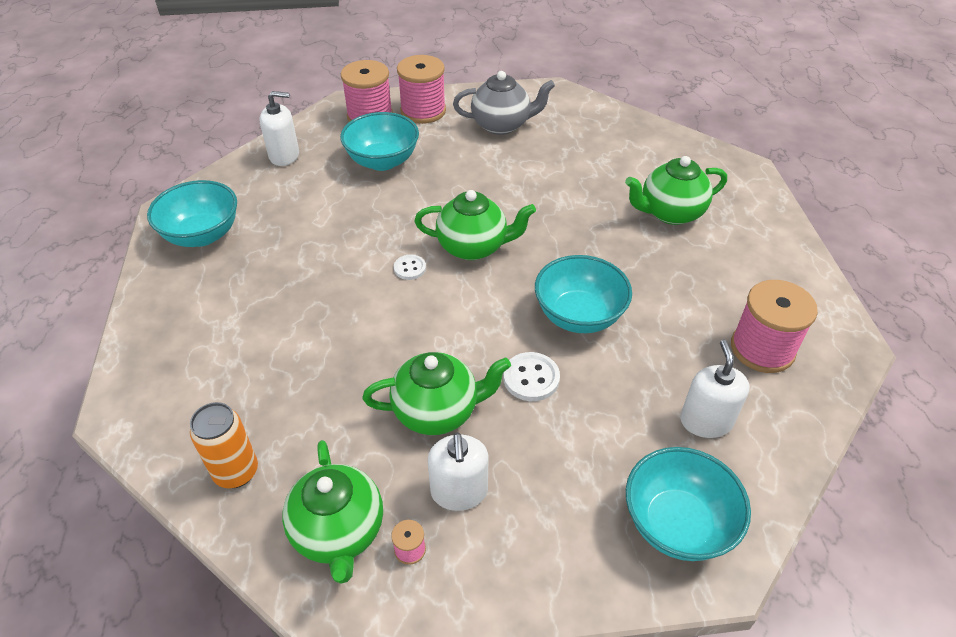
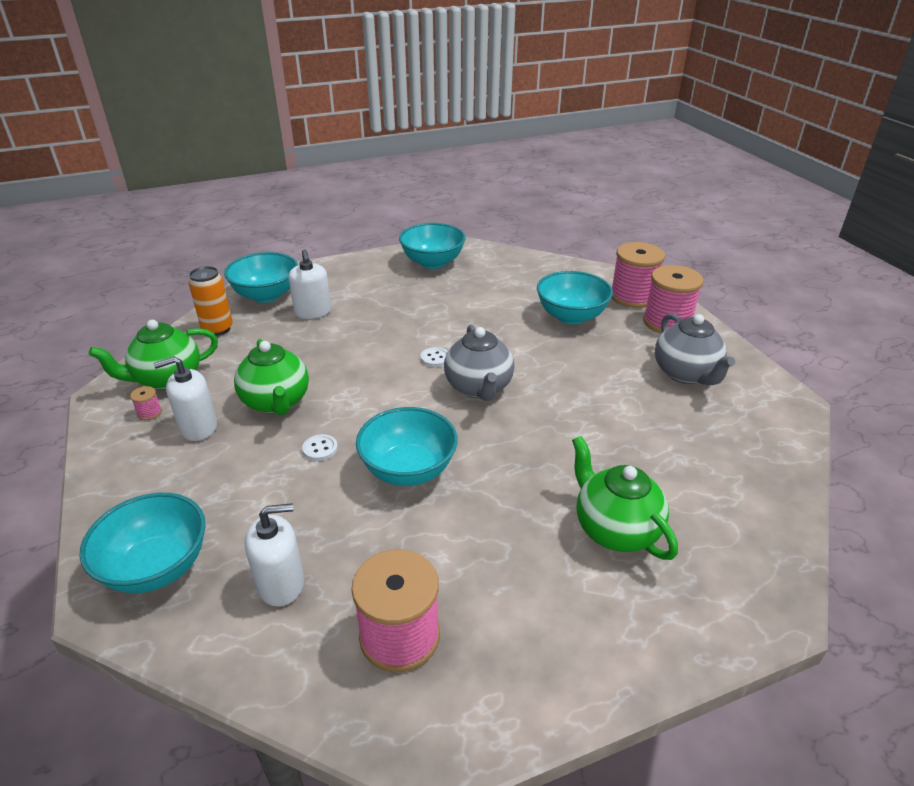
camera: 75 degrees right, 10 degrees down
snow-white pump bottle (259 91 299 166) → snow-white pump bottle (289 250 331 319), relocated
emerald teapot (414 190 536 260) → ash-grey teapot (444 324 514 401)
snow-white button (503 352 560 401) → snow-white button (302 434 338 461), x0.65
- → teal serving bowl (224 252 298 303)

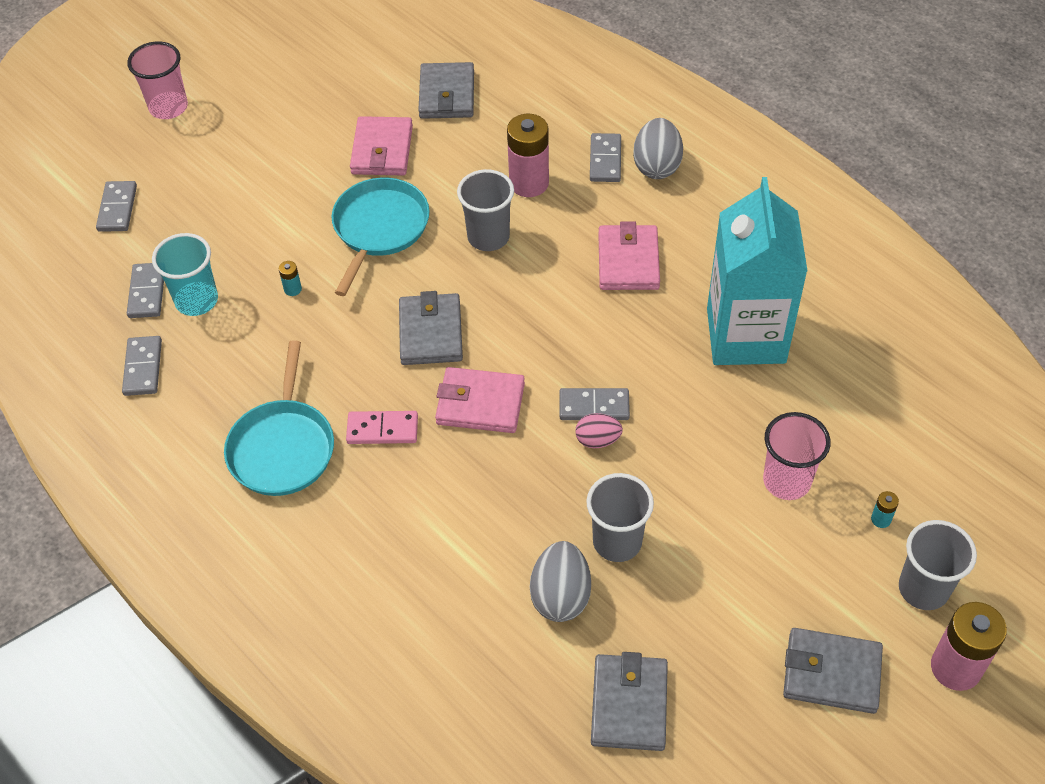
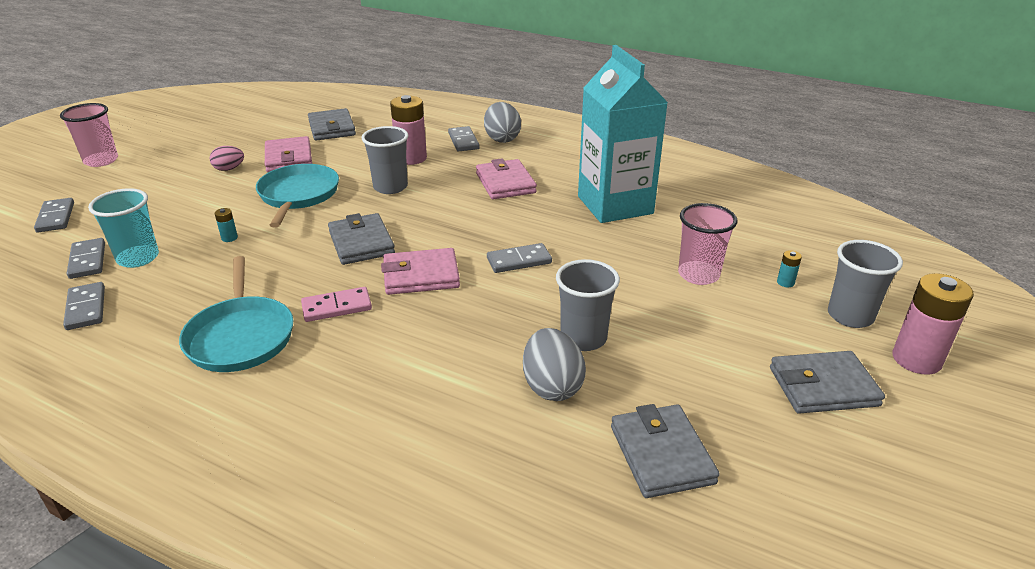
camera: 20 degrees left, 20 degrees down
rosy egg shape (575 413 623 448) → rosy egg shape (209 146 244 171), relocated

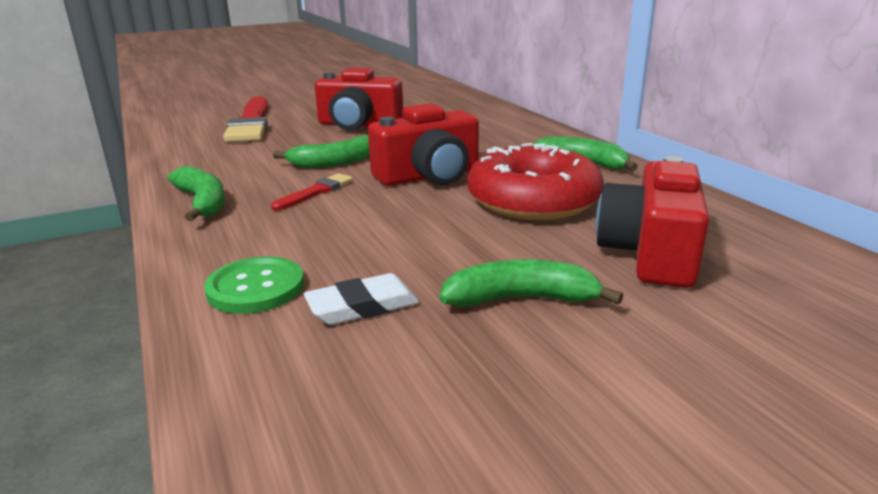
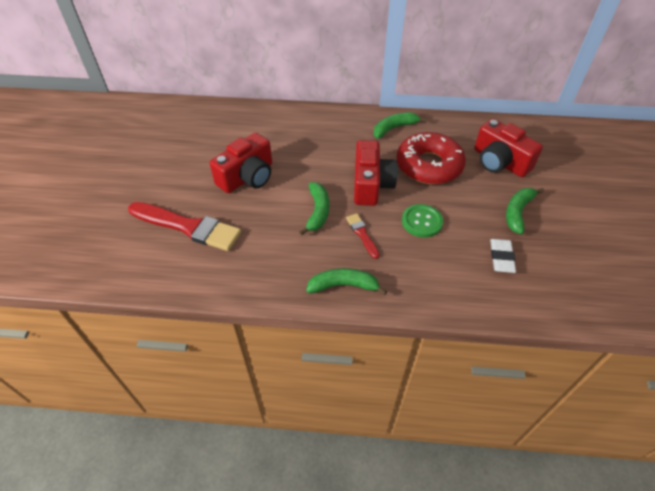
camera: 60 degrees left, 25 degrees up
emerald button (204 257 304 314) → emerald button (402 204 443 238), relocated

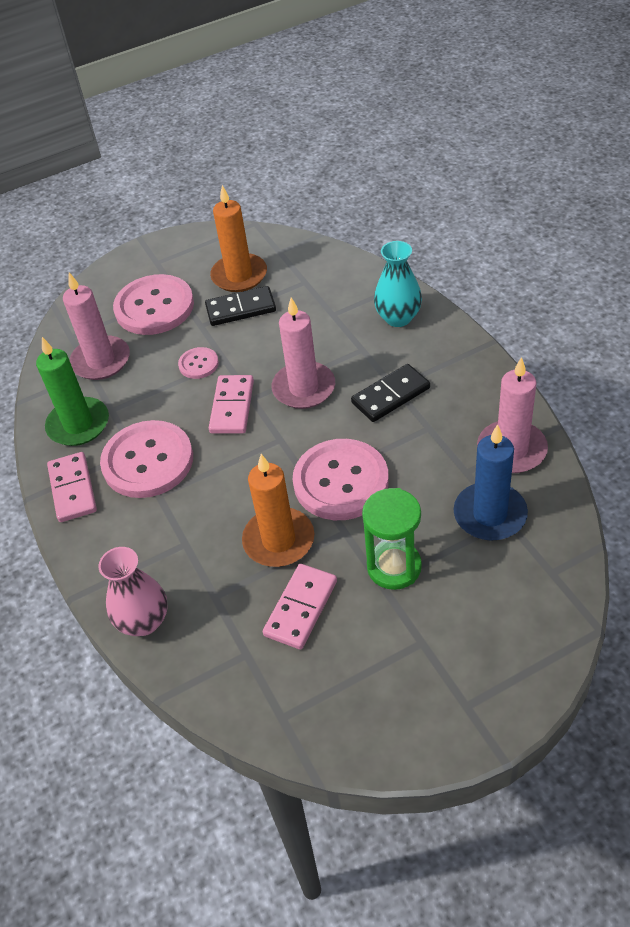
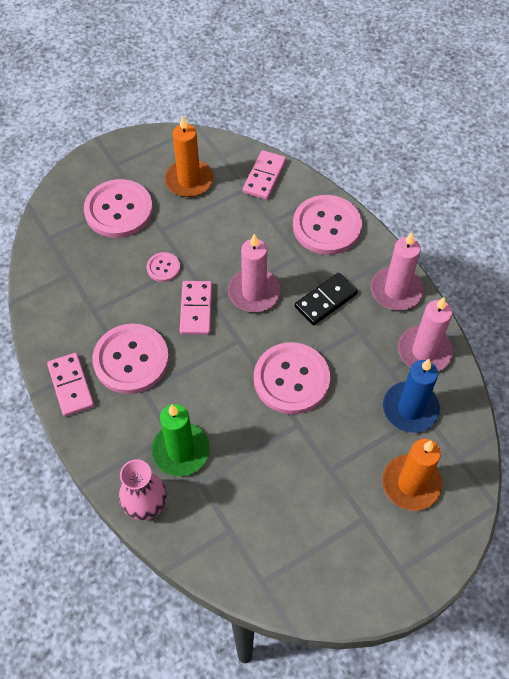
camera: 10 degrees left, 10 degrees up
teal vase (374 241 422 327) → rosy button (293 195 362 255)
rosy candle (63 272 130 380) → rosy candle (371 232 424 310), relocated
ebony domino tile (205 286 276 326) → -
emerald candle (36 337 109 446) → emerald candle (151 404 210 477), relocated
orange-coloured candle (242 454 314 567) → orange-coloured candle (382 439 442 511), relocated
emerald sand timer (362 488 422 590) → -
rosy domino tile (263 564 337 650) → rosy domino tile (243 150 286 200), relocated

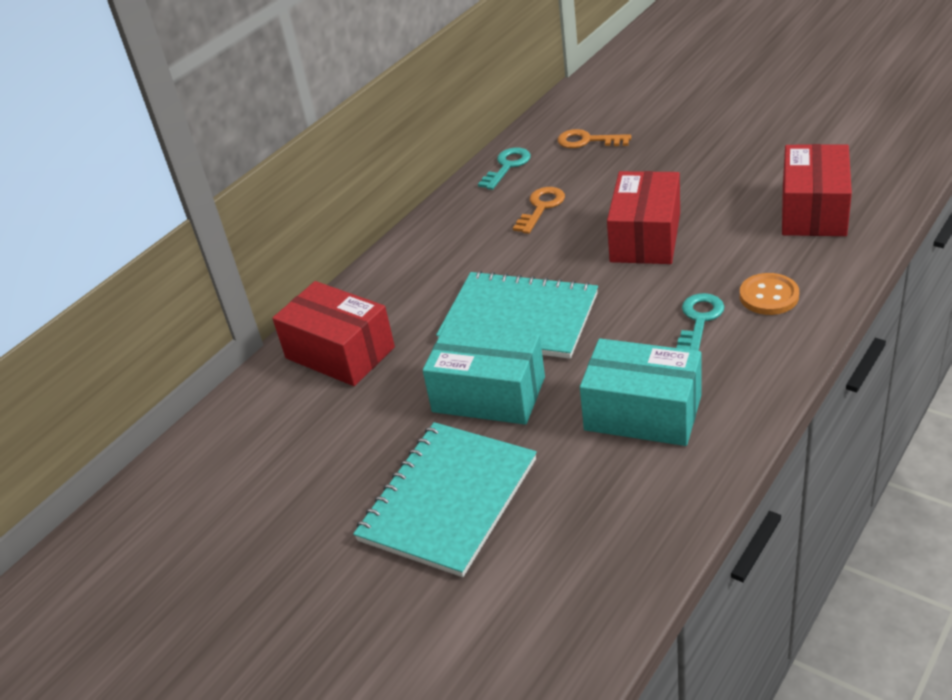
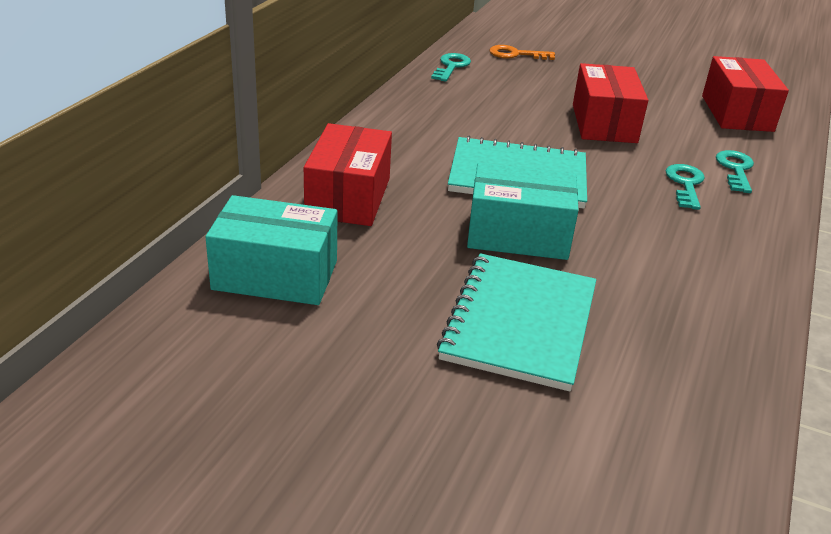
camera: 20 degrees left, 5 degrees down
orange-coloured key (513 187 565 234) → -
orange-coloured button (740 273 799 315) → teal key (716 150 754 193)
red parcel (272 281 395 386) → red parcel (304 123 392 226), 75 degrees clockwise
teal parcel (580 338 701 446) → teal parcel (206 195 338 305), relocated

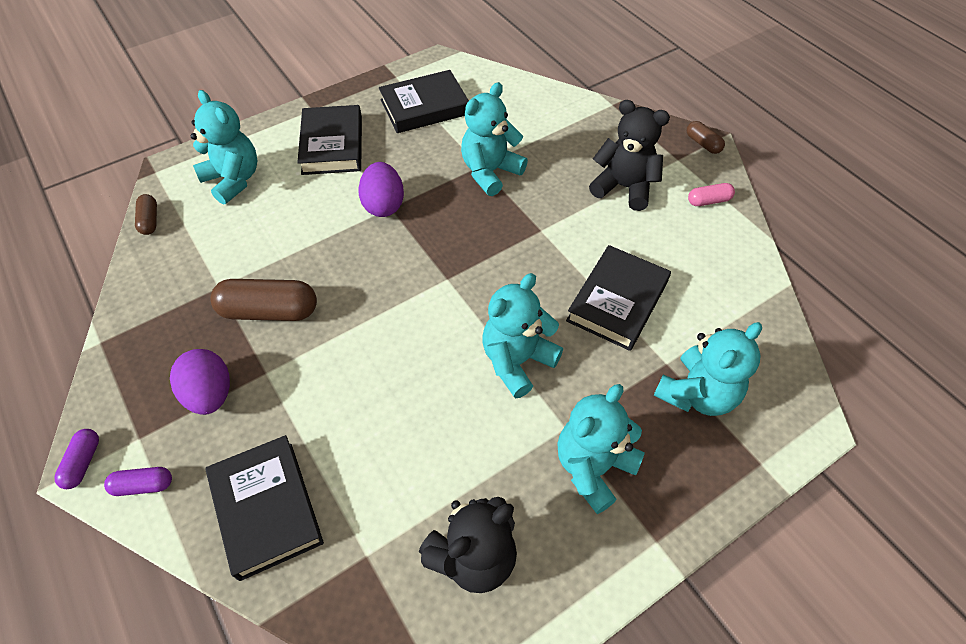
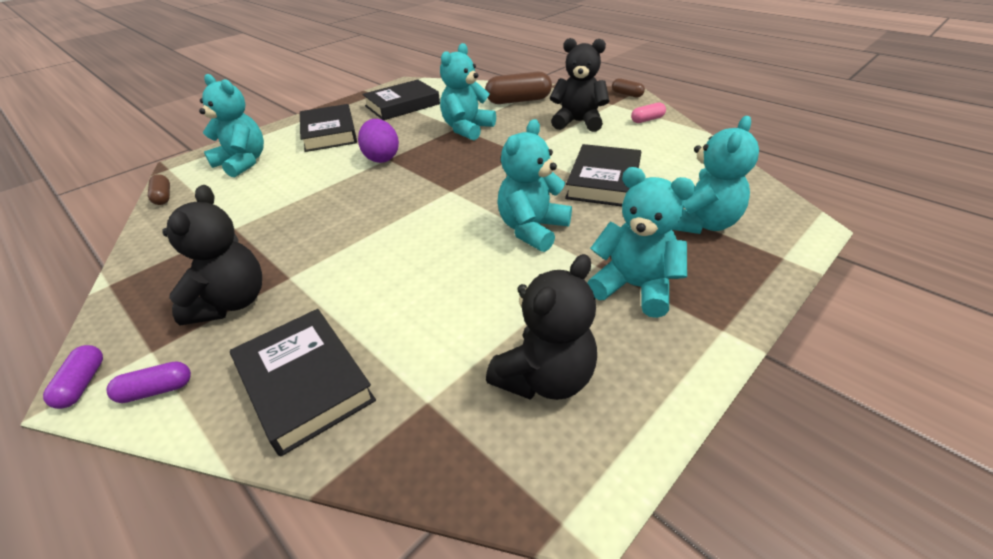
camera: 10 degrees left, 15 degrees down
russet pill (210 279 317 321) → russet pill (485 72 552 104), relocated
purple egg shape (170 349 230 415) → ebony stuffed bear (162 185 262 325)
teal stuffed bear (557 384 645 514) → teal stuffed bear (588 167 695 318), 90 degrees clockwise

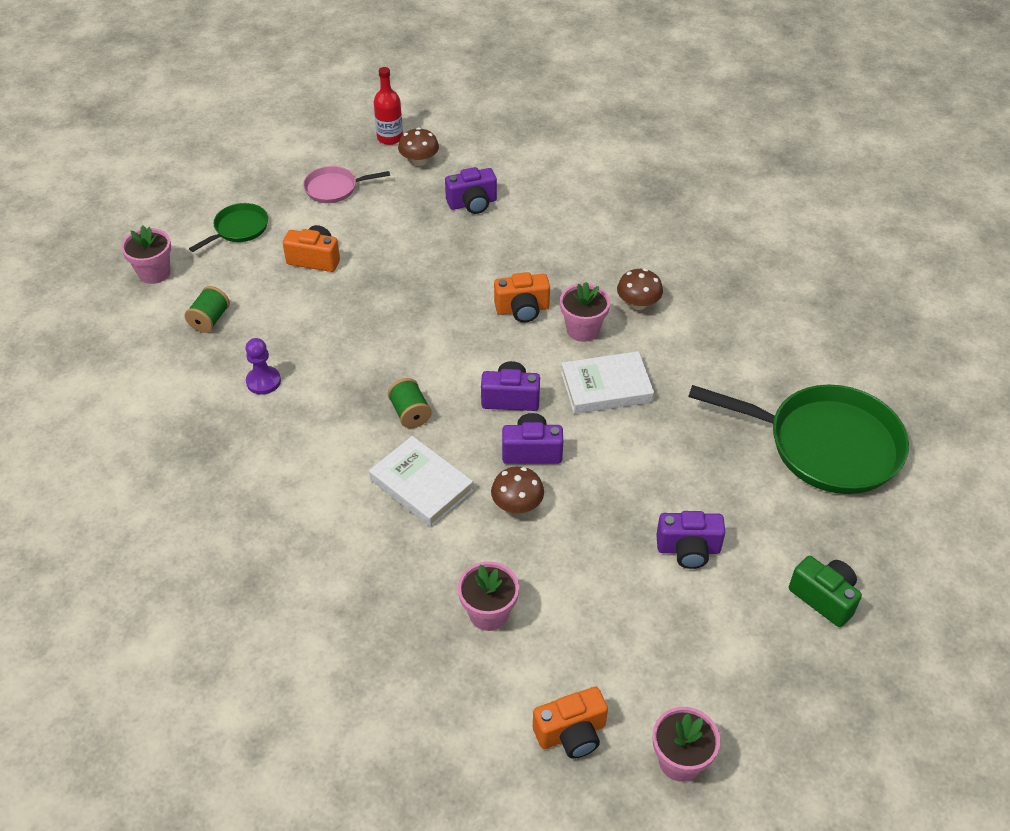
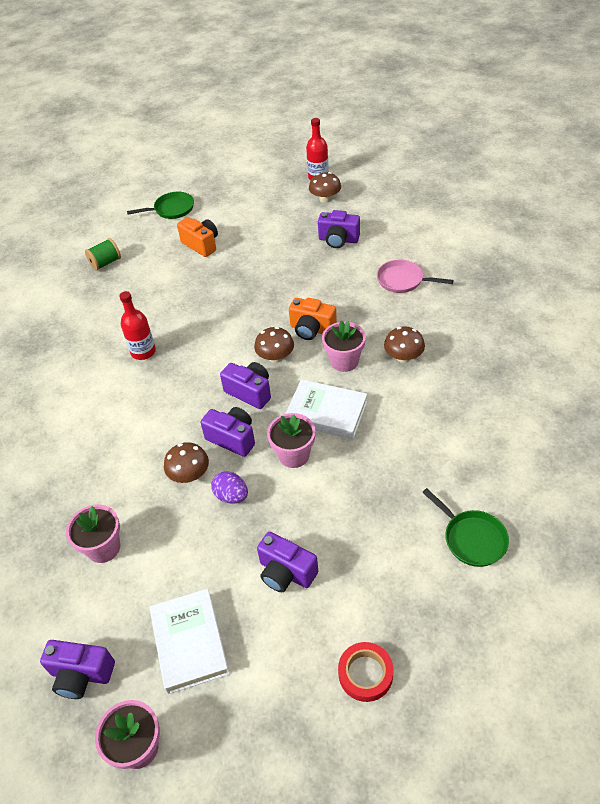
camera: 35 degrees right, 0 degrees up
rosy skillet (303 166 390 203) → rosy skillet (377 260 454 293), relocated
rosy flower pot (121 225 171 284) → rosy flower pot (267 413 315 468), relocated
purple pawn (245 338 281 395) → -
emerald reel of thread (388 378 432 428) → -
emerald skillet (688 385 909 494) → emerald skillet (422 488 509 567), x0.48
snow-white hardcover (369 436 474 527) → snow-white hardcover (149 589 230 694), relocated
emerald compact camera (789 556 862 627) → red roll of tape (338 642 393 702)
orange-coloured compact camera (533 687 608 759) → purple compact camera (40 640 115 699)
- → red flask (119 291 156 360)
- → russet fungus (254 327 294 363)
- → purple egg shape (211 471 248 504)

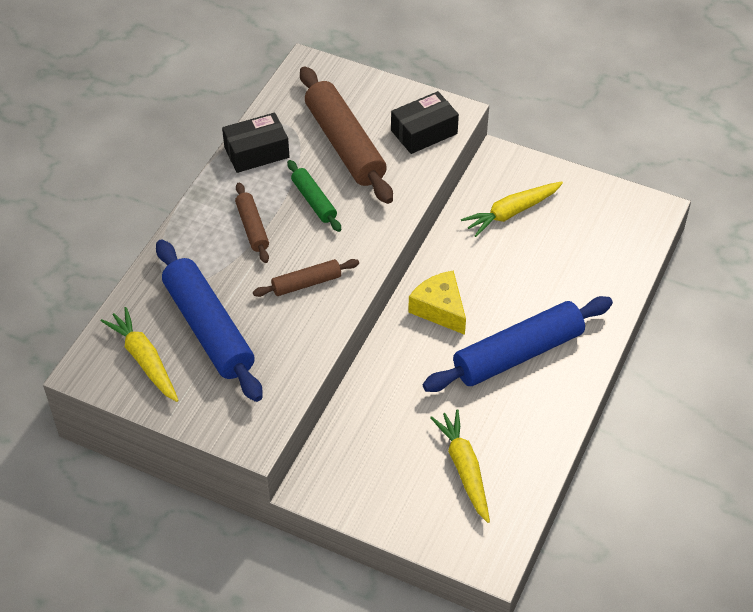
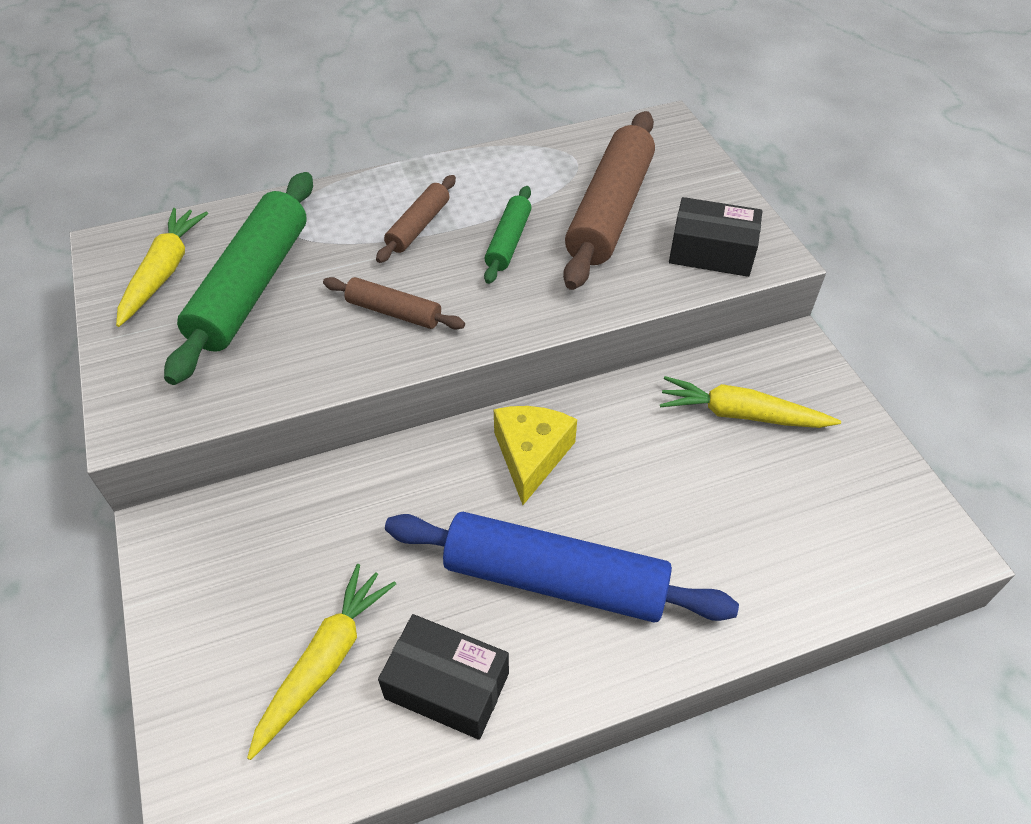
camera: 45 degrees right, 0 degrees up
ebony parcel (222 113 289 173) → ebony parcel (378 614 509 740), relocated
blue dough roller (156 240 263 402) → emerald dough roller (164 172 313 385)

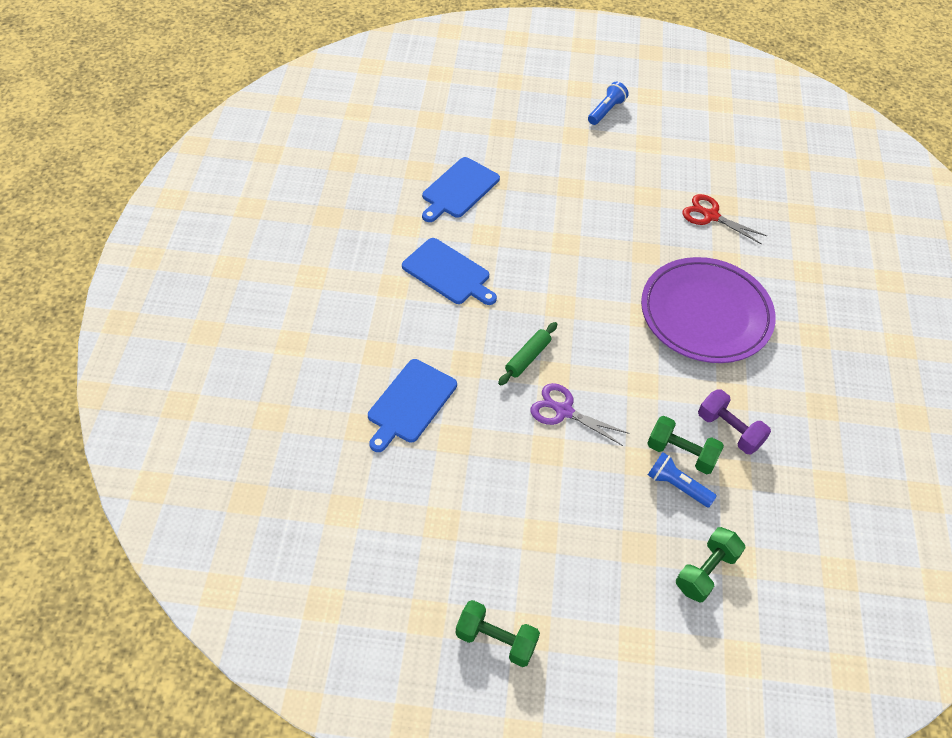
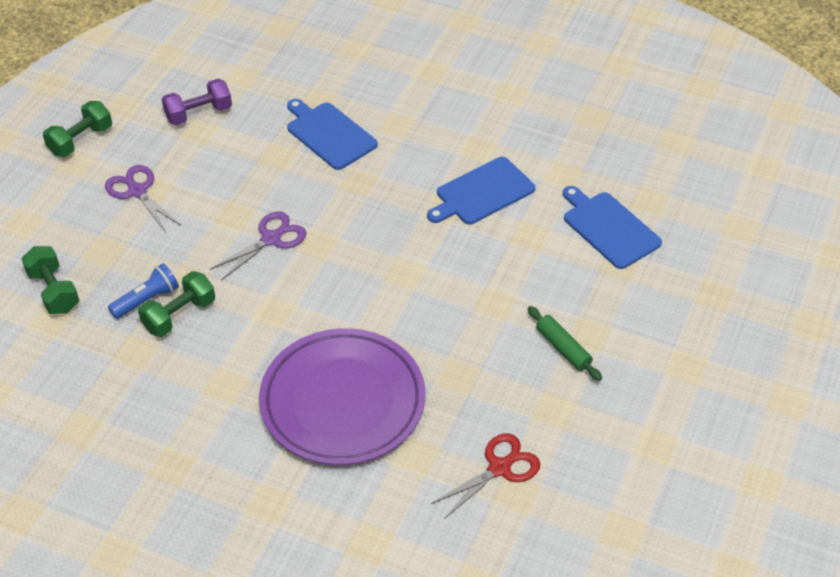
camera: 110 degrees right, 5 degrees down
blue torch (588 82 629 125) → -
emerald dough roller (498 322 557 386) → emerald dough roller (528 306 602 381), relocated
purple hand weight (698 389 771 454) → purple hand weight (162 79 232 126), relocated
- → purple pair of scissors (105 165 181 232)

